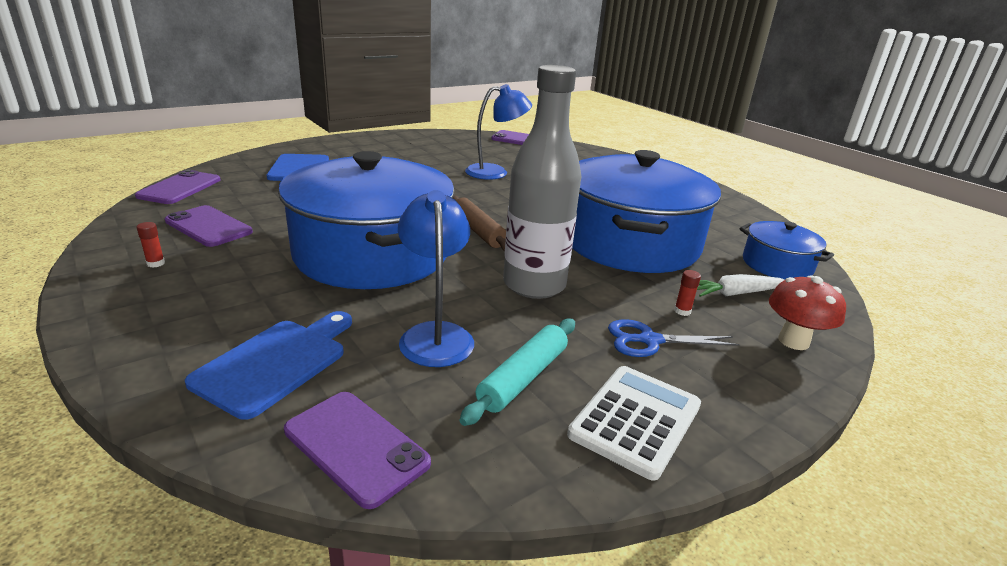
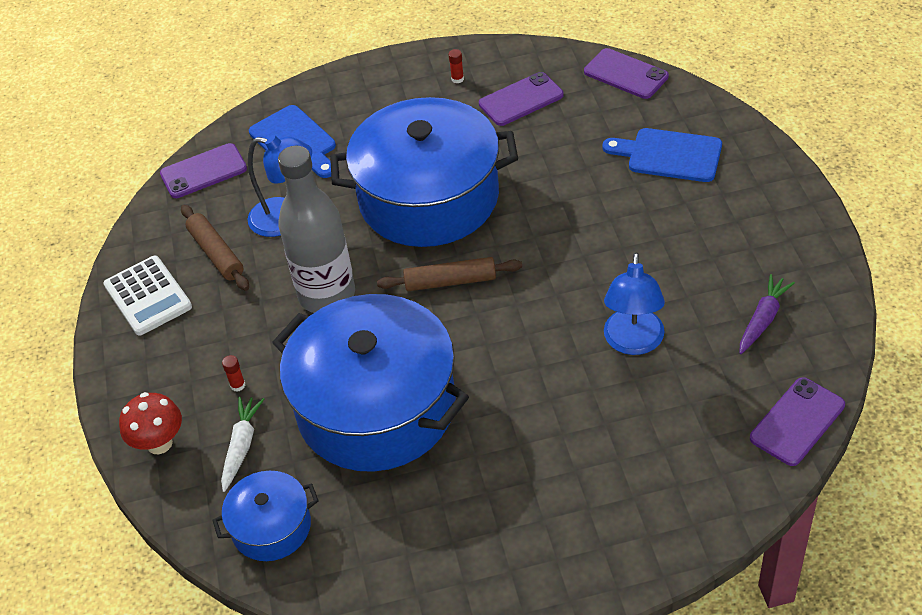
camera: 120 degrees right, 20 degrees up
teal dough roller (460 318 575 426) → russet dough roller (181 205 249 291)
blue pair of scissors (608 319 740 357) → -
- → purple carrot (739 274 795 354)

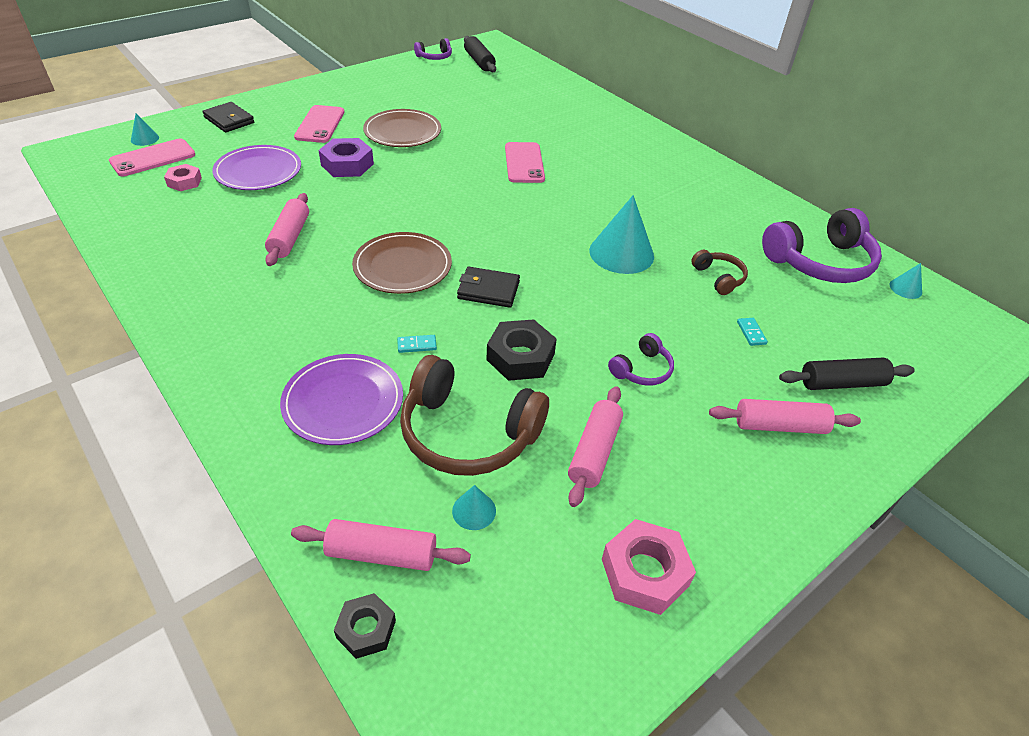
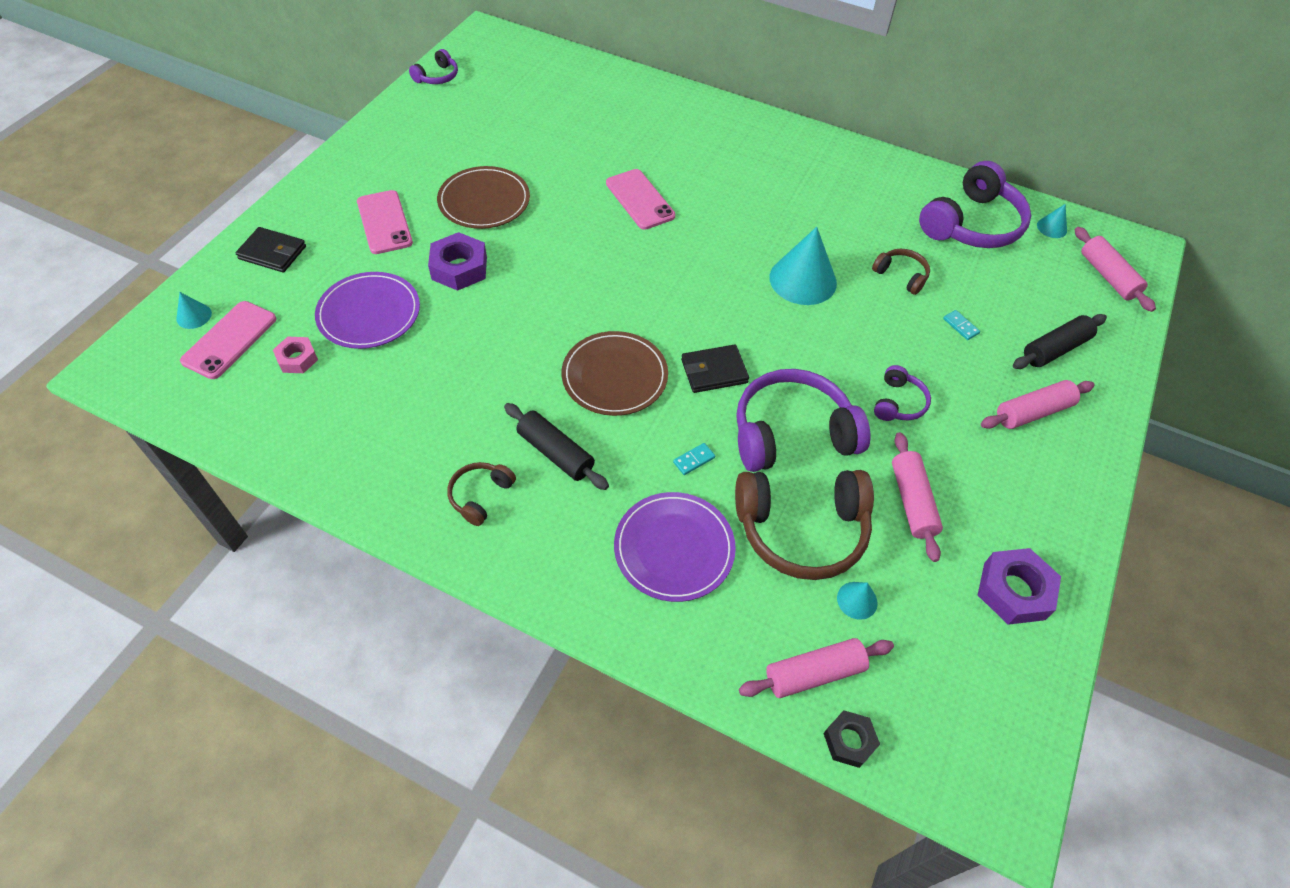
camera: 25 degrees left, 10 degrees up
ebony dough roller (464 36 496 72) → ebony dough roller (504 403 609 490), relocated
rosy dough roller (265 193 309 266) → rosy dough roller (1075 227 1156 312), relocated
ebony hexagon nut (487 319 557 381) → purple headphones (736 369 870 472)
rosy hexagon nut (602 519 696 615) → purple hexagon nut (978 548 1061 625)
- → russet headphones (447 462 516 526)

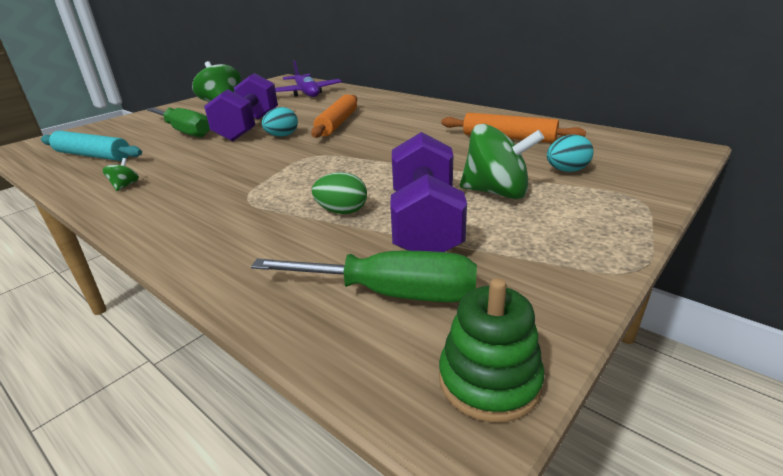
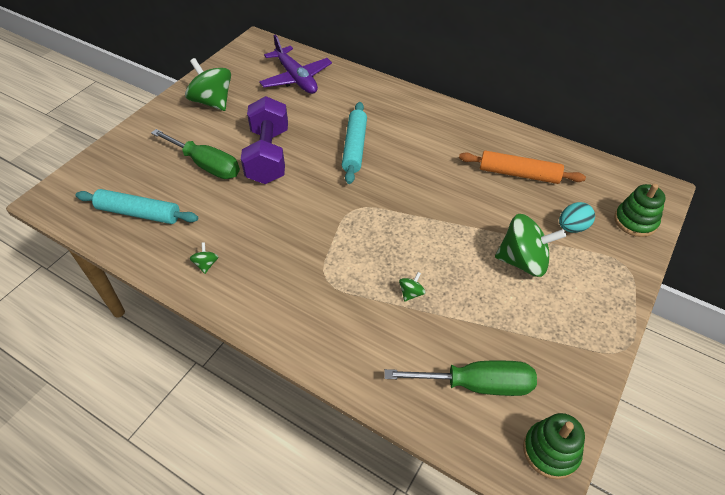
camera: 10 degrees left, 20 degrees up
orange-coloured dough roller (311 94 357 138) → teal dough roller (342 102 367 184)
teal egg shape (262 107 298 137) → -
purple hand weight (390 132 467 252) → -
emerald egg shape (312 172 367 214) → emerald whirligig (399 272 425 302)
- → emerald stacking rings (614 184 666 237)

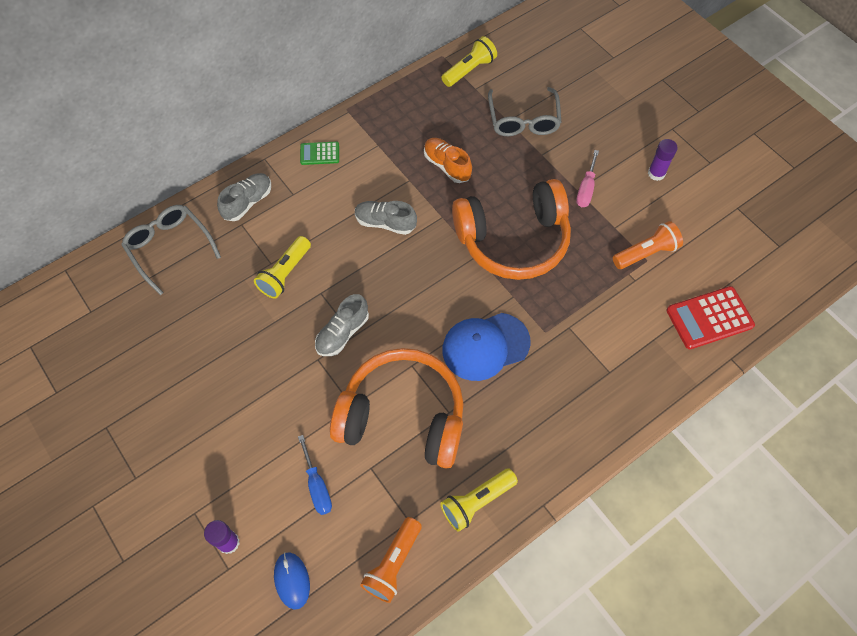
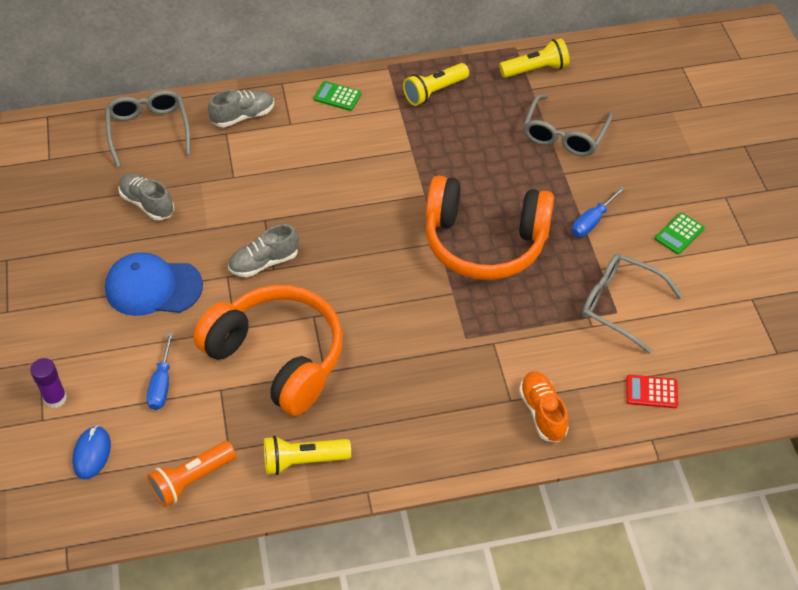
camera: 25 degrees right, 10 degrees down
orange-coloured shoe (424 138 472 183) → orange-coloured shoe (519 371 569 442), relocated
purple glue (648 139 677 181) → emerald pocket calculator (655 212 705 254)
rosy flat screwdriver (576 150 599 207) → blue flat screwdriver (572 186 625 237)
ash-grey shoe (355 201 417 235) → ash-grey shoe (118 173 174 220), relocated
orange-coloured torch (613 221 683 269) → ash-grey spectacles (582 253 683 354)
golden torch (254 236 311 299) → golden torch (403 63 469 106), relocated
red pocket calculator (666 286 755 349) → red pocket calculator (626 375 678 408), x0.57
blue baseball cap (442 313 530 381) → blue baseball cap (105 252 203 316), relocated

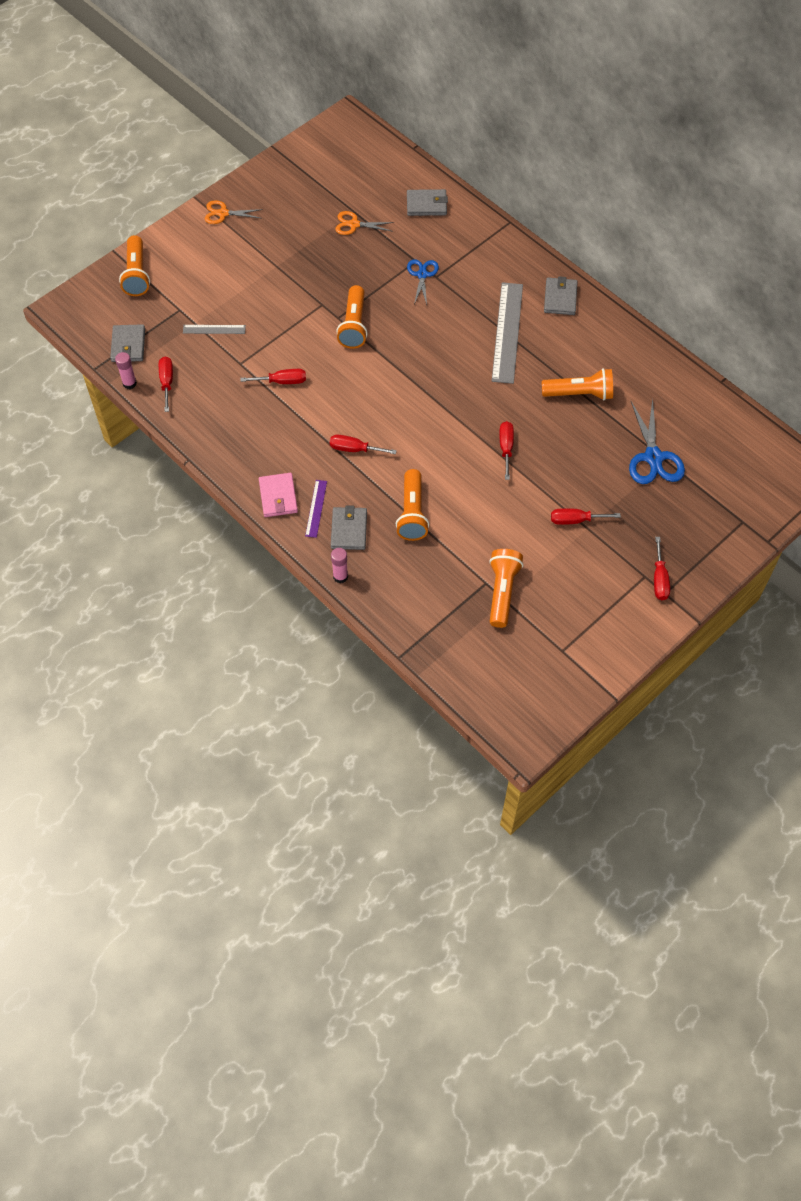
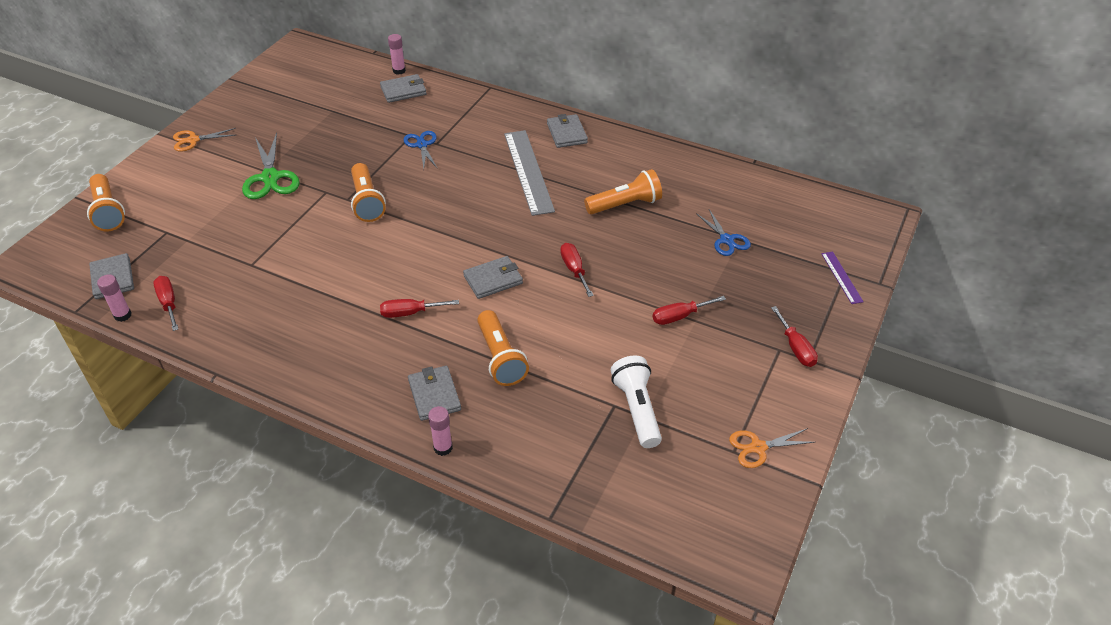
camera: 20 degrees left, 15 degrees down
orange-coloured pair of scissors (335 211 394 235) → orange-coloured pair of scissors (729 428 815 468), relocated
ash-grey measuring stick (183 325 246 334) → -
red flat screwdriver (240 369 306 384) → -
blue pair of scissors (629 399 685 484) → blue pair of scissors (696 209 751 256), x0.62
rosy card wallet (259 473 298 517) → -
purple measuring stick (305 480 327 538) → purple measuring stick (821 252 864 304), relocated
orange-coloured torch (489 549 523 628) → snow-white torch (611 355 662 448)
- → rosy glue (388 34 406 75)
- → emerald pair of scissors (242 132 300 199)
- → ash-grey card wallet (463 256 523 299)

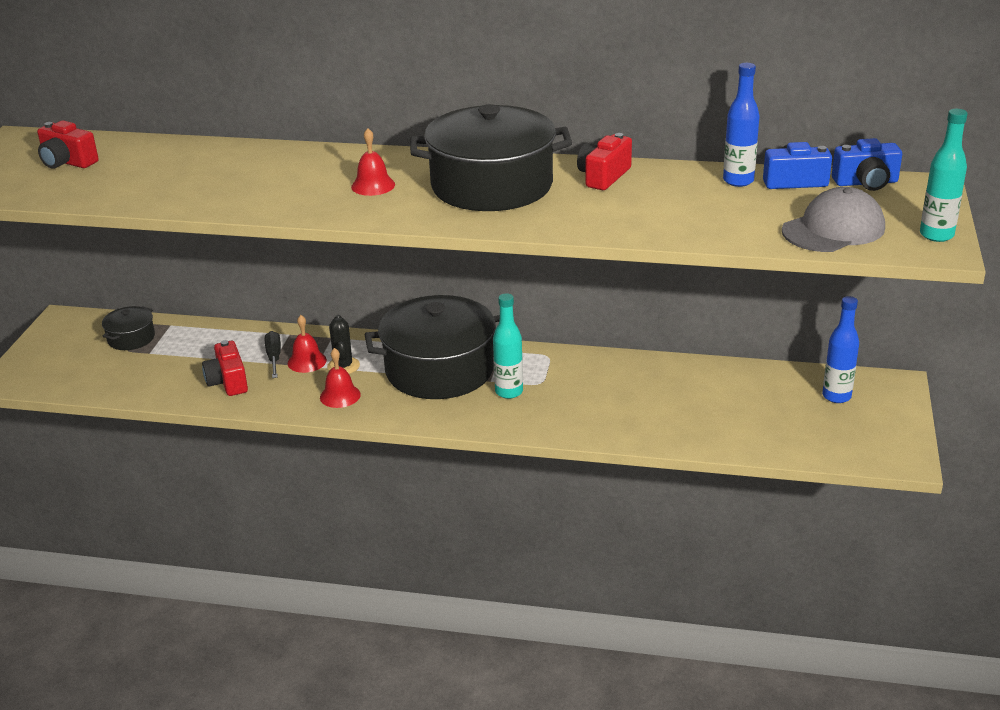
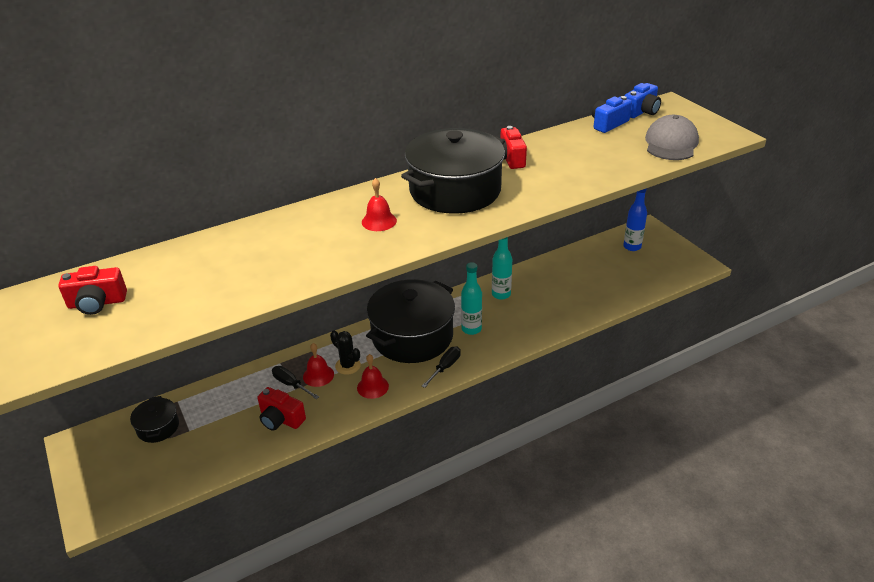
camera: 40 degrees left, 5 degrees up
blue flask (723 63 760 187) → -
teal flask (920 109 968 242) → teal flask (492 237 512 300), relocated
- → ebony flat screwdriver (422 346 461 388)

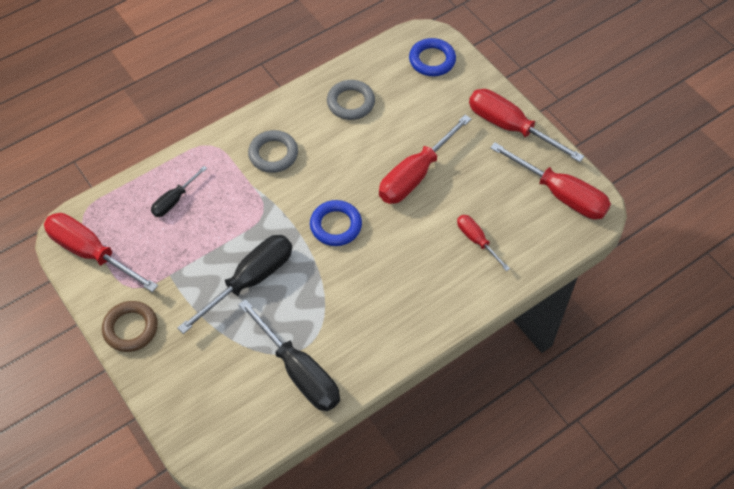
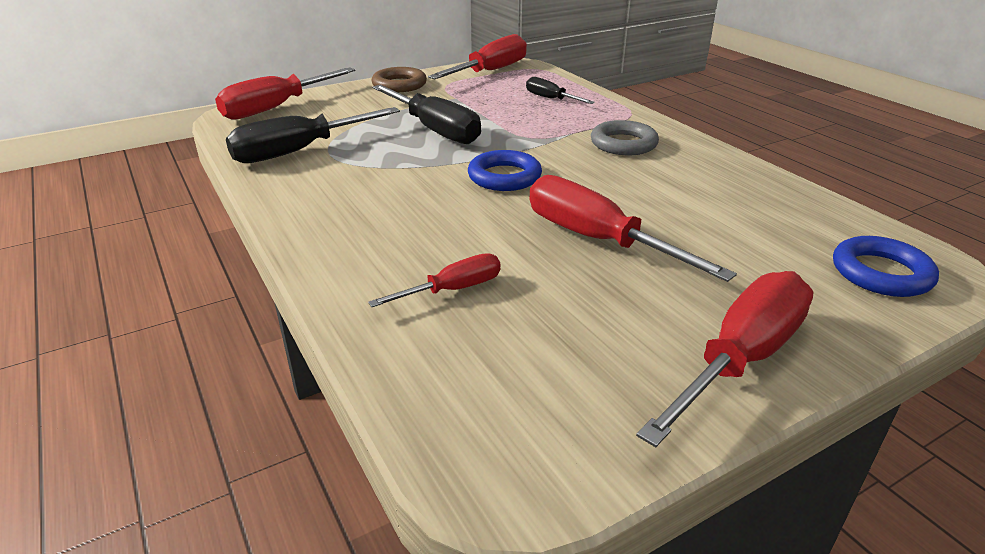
camera: 95 degrees right, 25 degrees down
ash-grey hoop (327 80 375 120) → -
red flat screwdriver (490 142 611 219) → red flat screwdriver (215 68 356 120), relocated

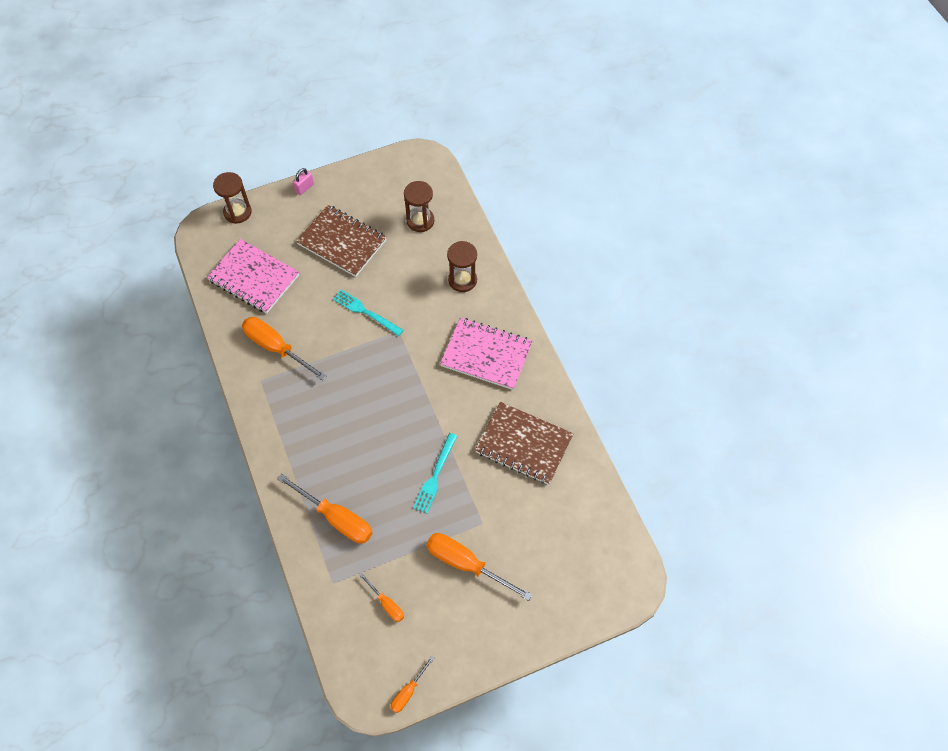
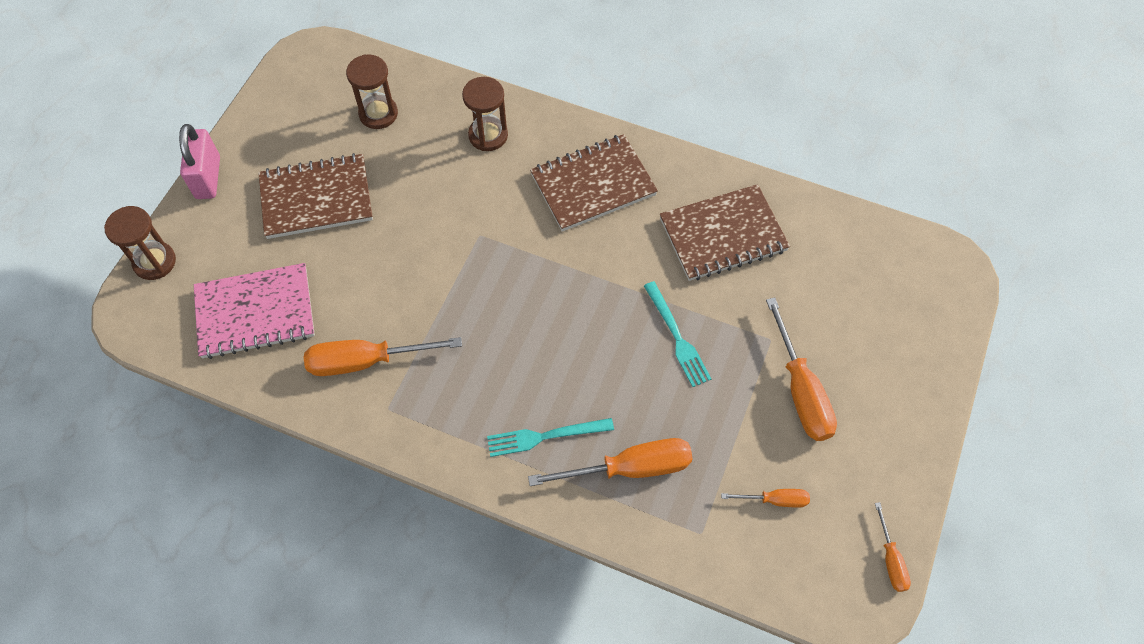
camera: 45 degrees left, 0 degrees up
rosy lock (293 168 314 195) → rosy lock (179 124 220 199), x1.80
teal fork (333 290 404 336) → teal fork (487 418 614 457), relocated
rosy notepad (440 318 532 390) → russet notepad (530 134 658 232)
orange-coloured flat screwdriver (426 533 532 601) → orange-coloured flat screwdriver (766 297 837 441), 90 degrees counterclockwise

